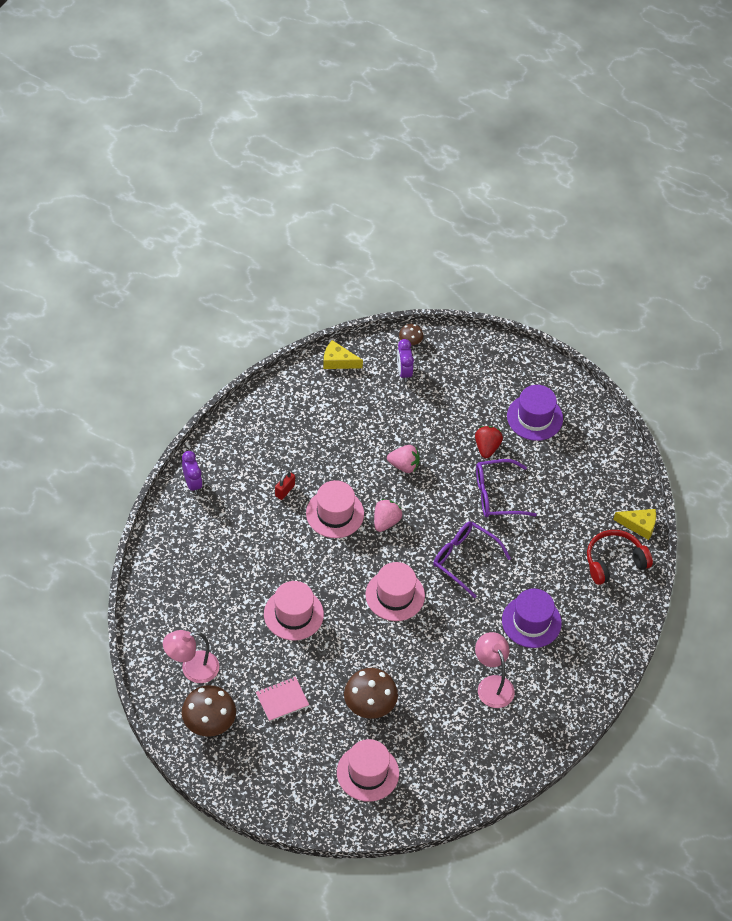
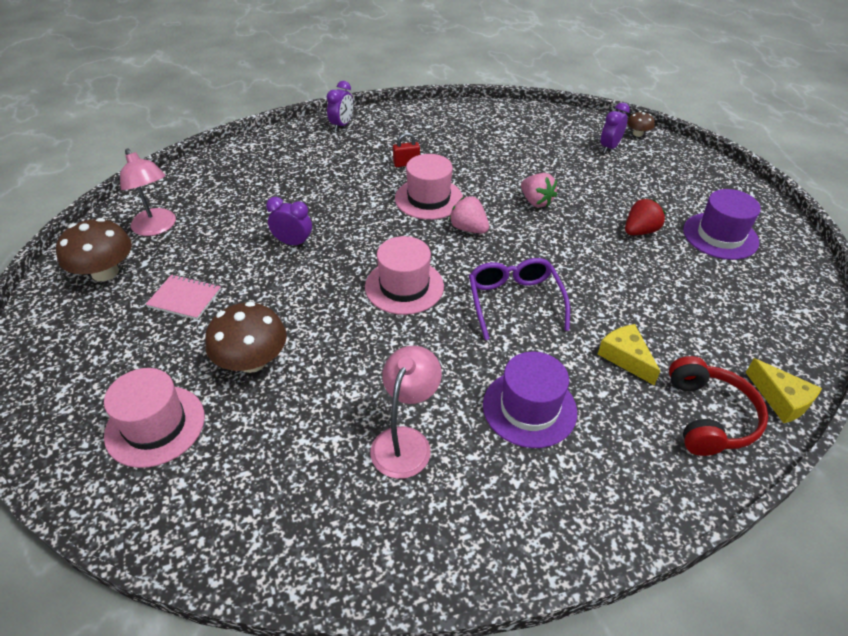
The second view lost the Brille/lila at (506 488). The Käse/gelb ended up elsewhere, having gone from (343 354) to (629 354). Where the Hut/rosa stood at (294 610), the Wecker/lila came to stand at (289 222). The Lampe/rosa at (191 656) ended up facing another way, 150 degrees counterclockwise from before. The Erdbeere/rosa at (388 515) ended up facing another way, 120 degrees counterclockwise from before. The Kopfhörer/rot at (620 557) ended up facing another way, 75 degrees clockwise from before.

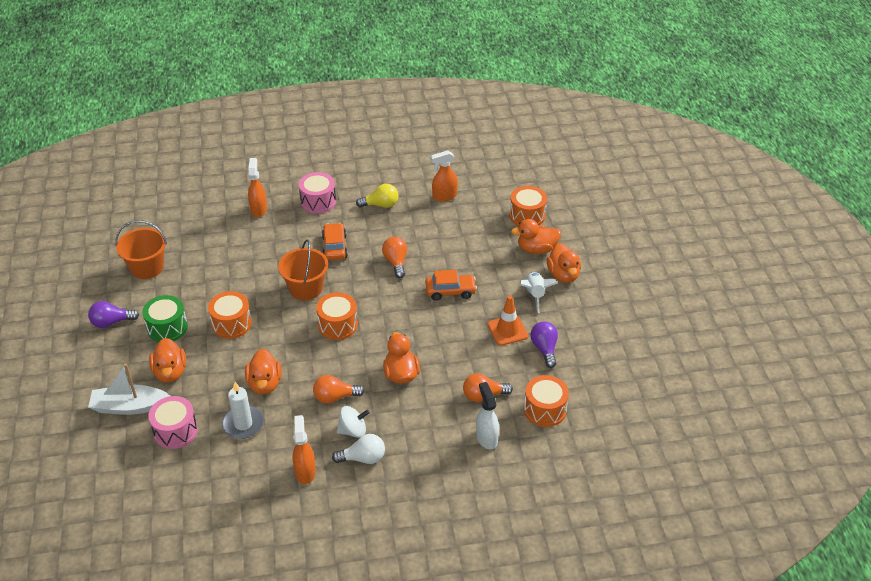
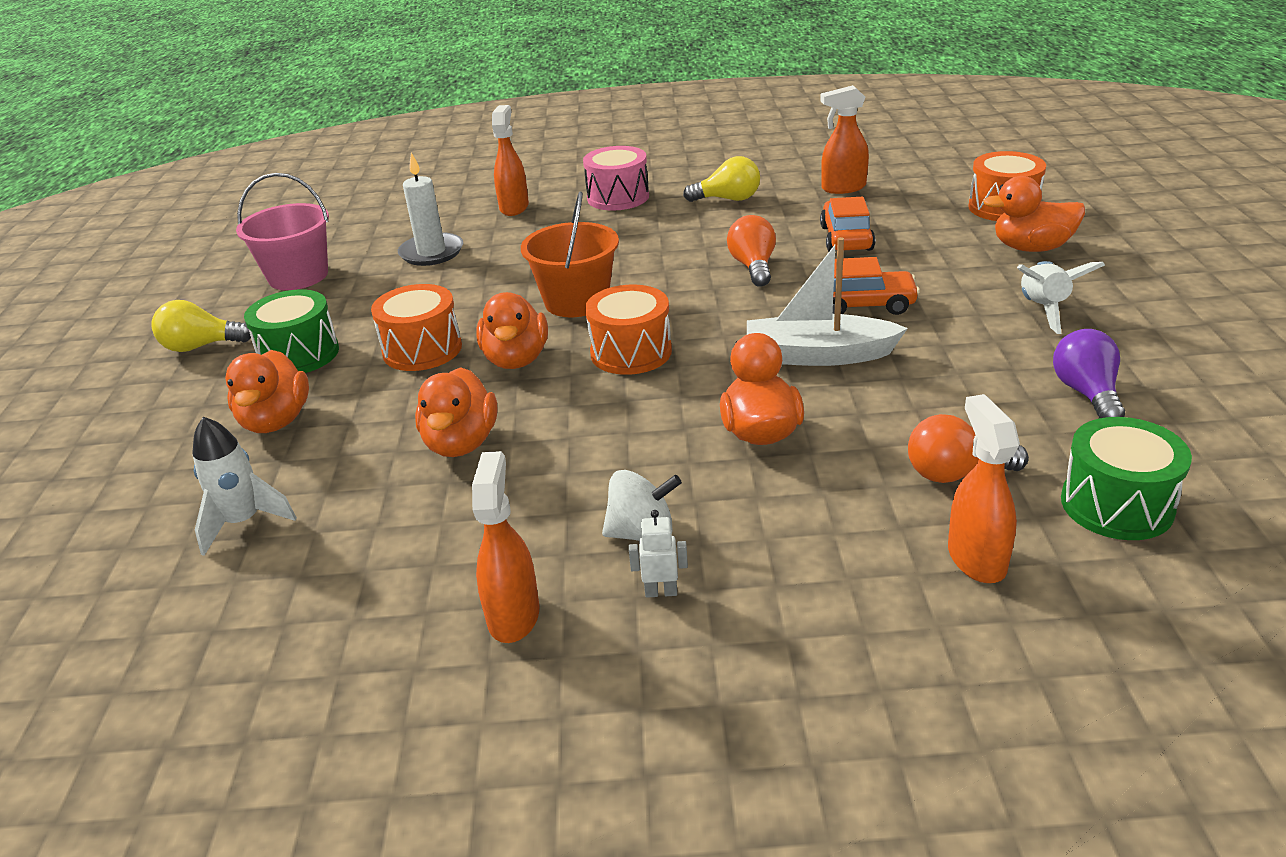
The second view lost the Glühbirne/orange at (338 389). The second view lost the Leitkegel/orange at (508 320). The Boot/weiß ended up elsewhere, having gone from (129 389) to (827 301). The Kerze/weiß ended up elsewhere, having gone from (243 410) to (430 209). The Auto/orange ended up elsewhere, having gone from (335 241) to (847 224). The Ente/orange ended up elsewhere, having gone from (564 263) to (512 330). Where the Trommel/rosa stood at (173 422), the Rakete/weiß came to stand at (245 486). Where the Glühbirne/weiß stood at (358 449), the Roboter/weiß came to stand at (658 554). What was the Glühbirne/lila at (113 314) turned into the Glühbirne/gelb at (201 326). What was the Eimer/orange at (141 249) turned into the Eimer/rosa at (282 231). What was the Sprühflasche/weiß at (487 415) turned into the Sprühflasche/orange at (984 488). What was the Trommel/orange at (546 401) turned into the Trommel/grün at (1126 478).

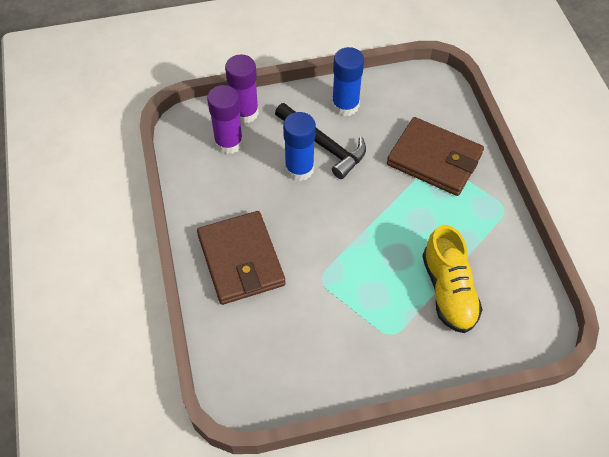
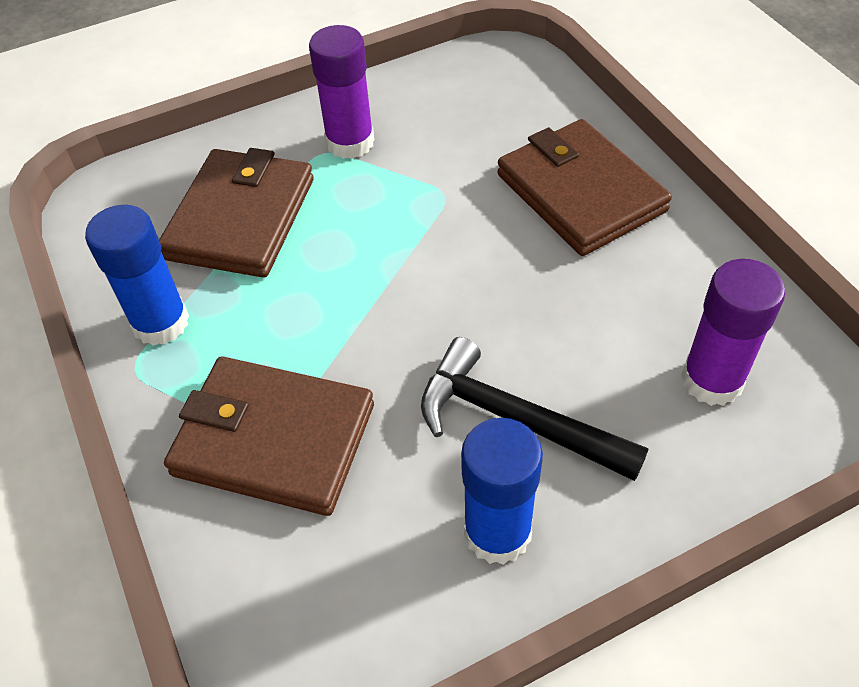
The Klebestift/lila ended up elsewhere, having gone from (242 89) to (341 92). The Klebestift/blau ended up elsewhere, having gone from (299 146) to (137 275). Where the Schuh/gelb stood at (452 279), the Geldbörse/braun came to stand at (236 213).

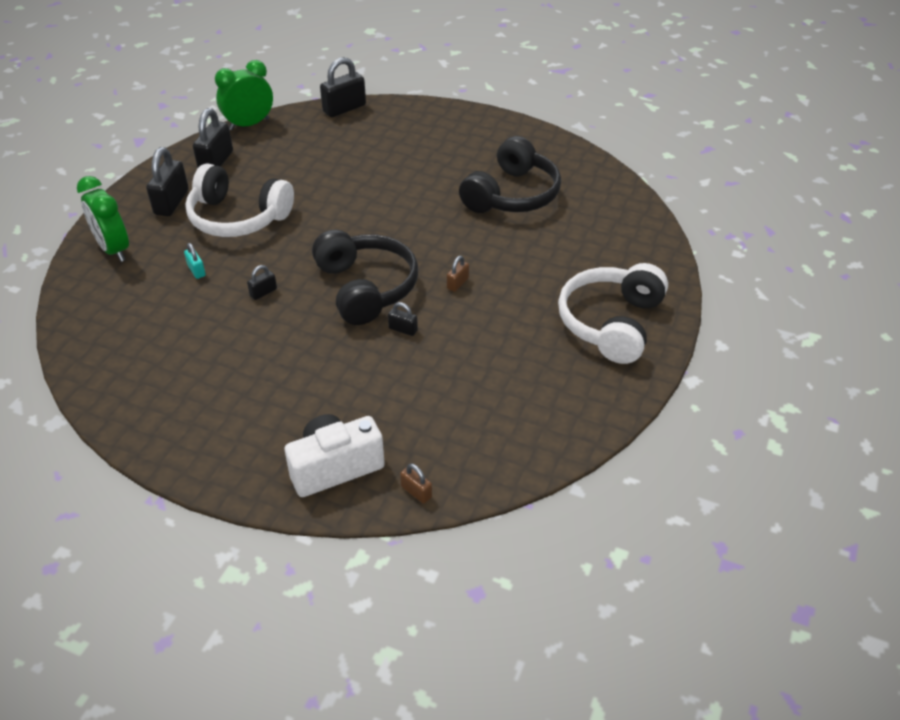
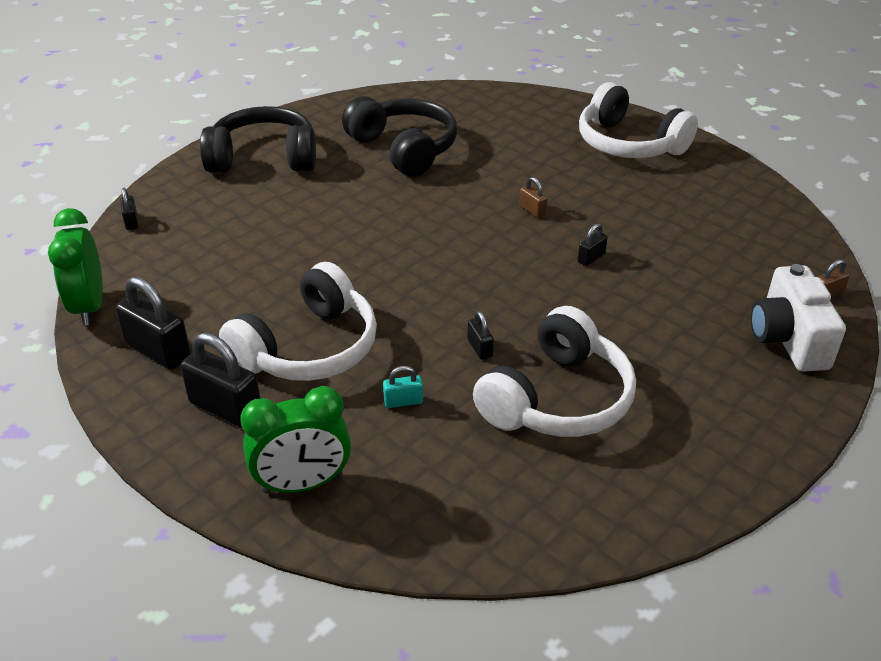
The second view gained the Kopfhörer/weiß at (554 371). The Kopfhörer/schwarz ended up elsewhere, having gone from (365 277) to (258 139). The size of the Vorhängeschloss/schwarz at (343 87) changed by a factor of 0.50.

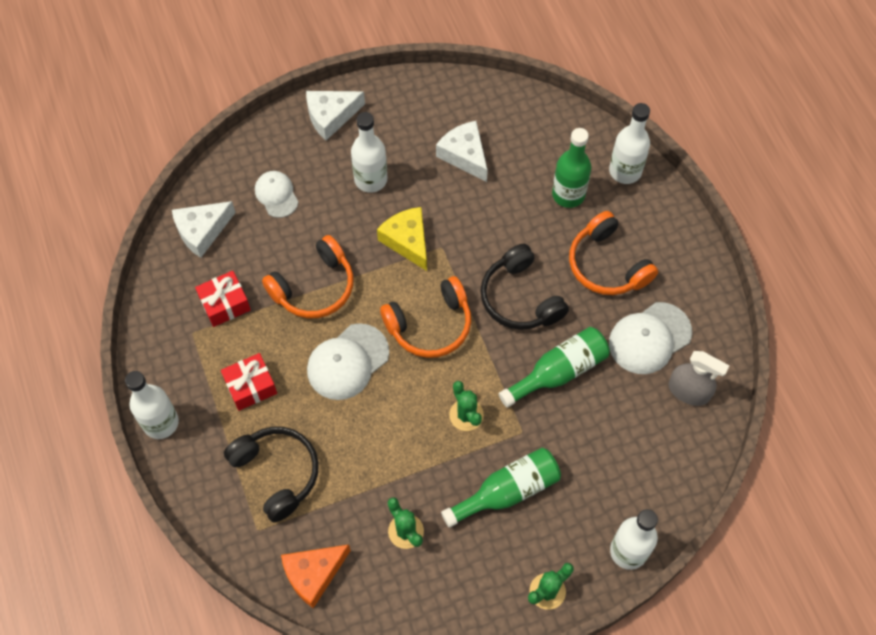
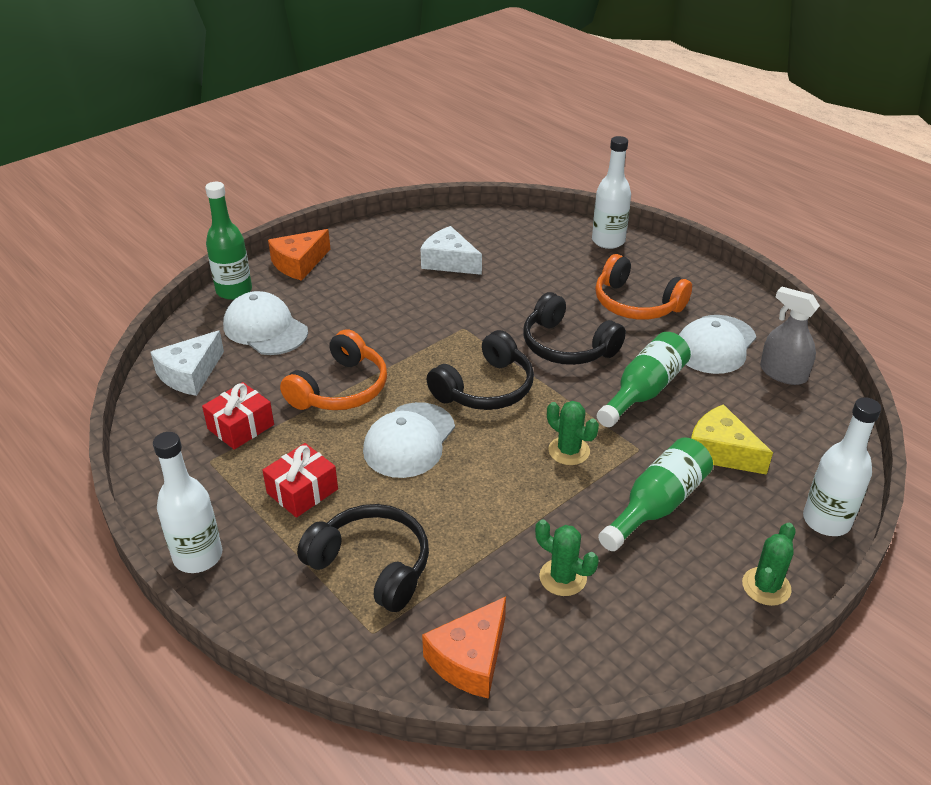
The second view lost the Flasche/weiß at (369 152). The Käse/gelb ended up elsewhere, having gone from (402 239) to (732 439). The Flasche/grün ended up elsewhere, having gone from (571 168) to (228 241). What was the Käse/weiß at (335 115) turned into the Käse/orange at (299 255). What was the Kopfhörer/orange at (425 317) turned into the Kopfhörer/schwarz at (480 370). The Sprühflasche/grau at (699 378) ended up facing another way, 150 degrees counterclockwise from before. The size of the Kappe/weiß at (276 194) changed by a factor of 1.57.

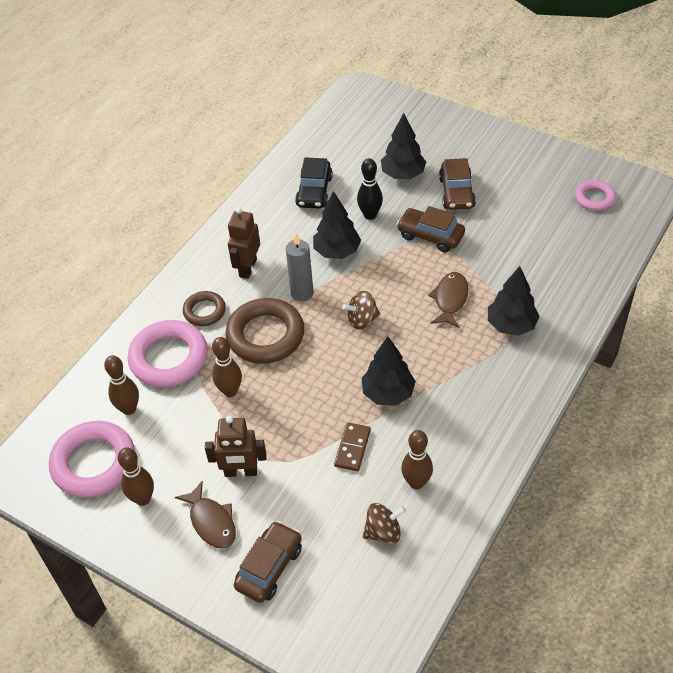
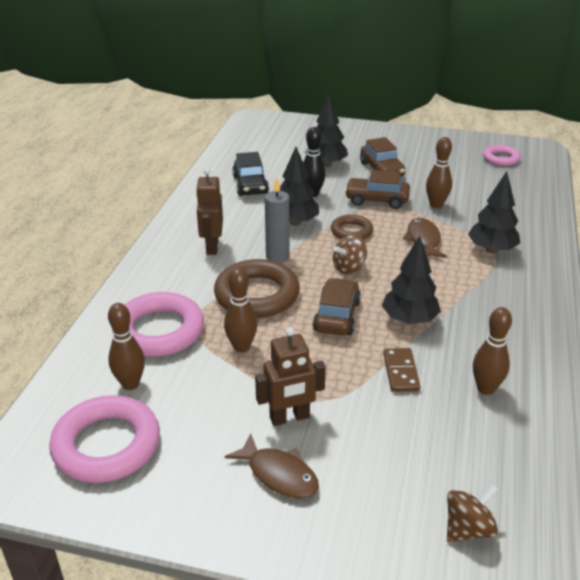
The Bowlingkegel/braun ended up elsewhere, having gone from (136 476) to (439 172). The Ring/braun ended up elsewhere, having gone from (204 308) to (352 227). The Auto/braun ended up elsewhere, having gone from (268 562) to (337 307). The Kreisel/braun ended up elsewhere, having gone from (384 523) to (472 513).

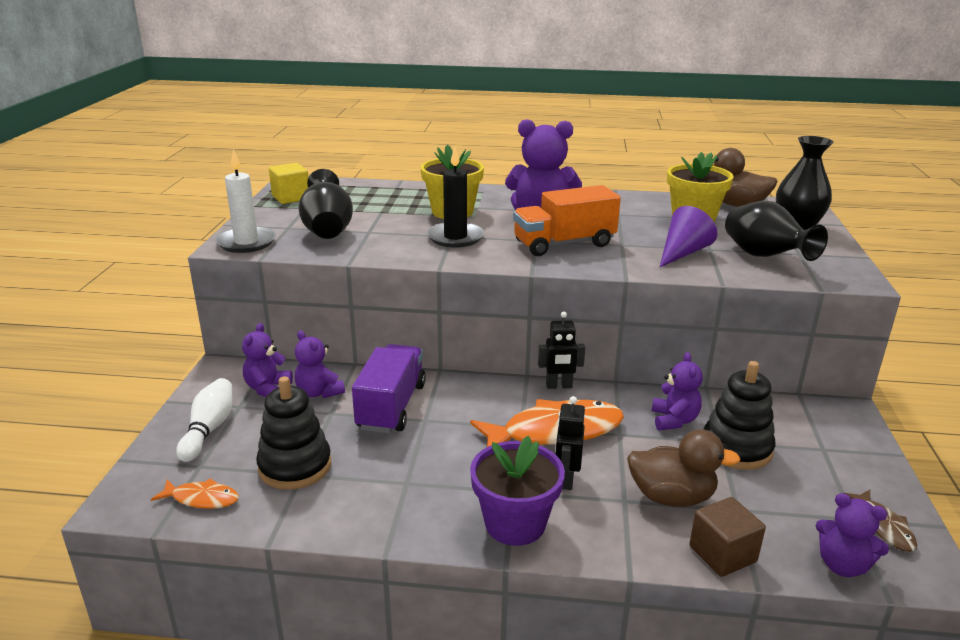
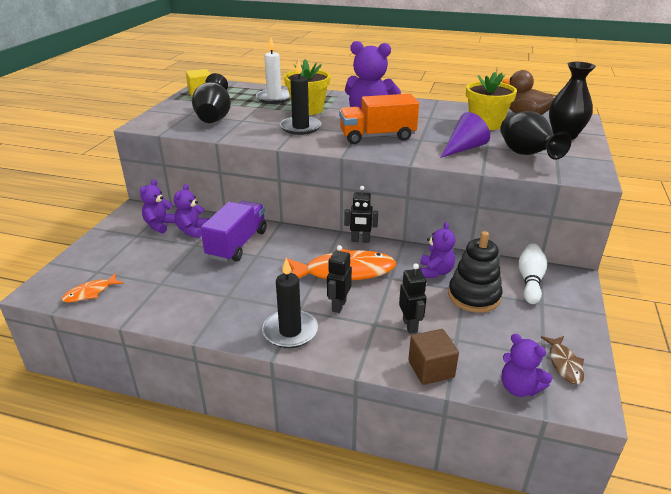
The second view lost the Stapelspielzeug/schwarz at (293 433). The Bowlingkegel/weiß ended up elsewhere, having gone from (204 420) to (532 273). The Kerze/weiß ended up elsewhere, having gone from (245 201) to (273 70). Where the Blumentopf/lila stood at (517 491), the Kerze/schwarz came to stand at (290 303). Where the Ente/braun stood at (684 468), the Roboter/schwarz came to stand at (413 298). The Fisch/orange at (195 493) ended up facing another way, 120 degrees clockwise from before. The Teddybär/lila at (320 364) ended up facing another way, 45 degrees clockwise from before.

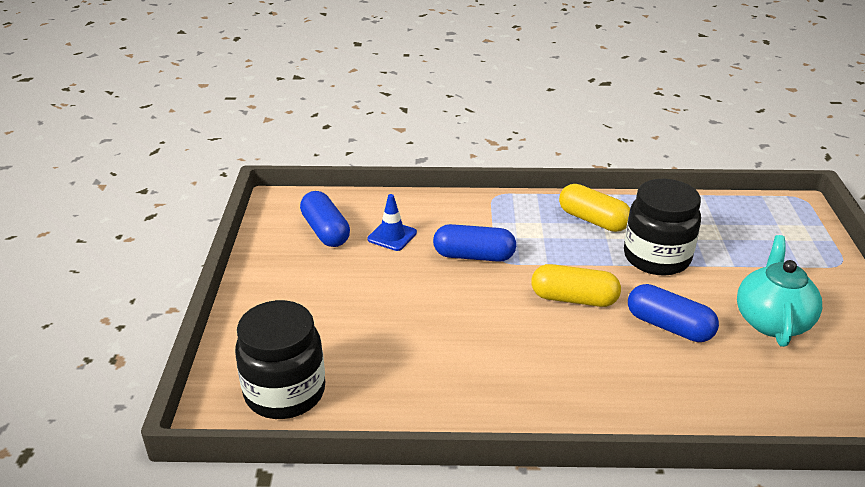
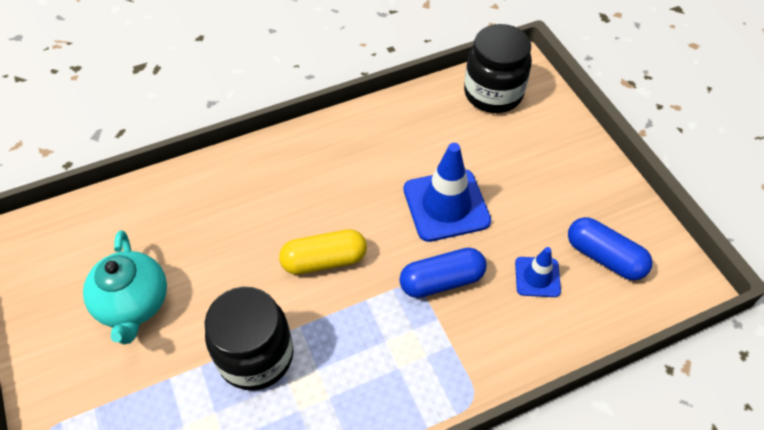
The second view lost the Kapsel/gelb at (594 208). The second view lost the Kapsel/blau at (673 313). The second view gained the Leitkegel/blau at (447 192).

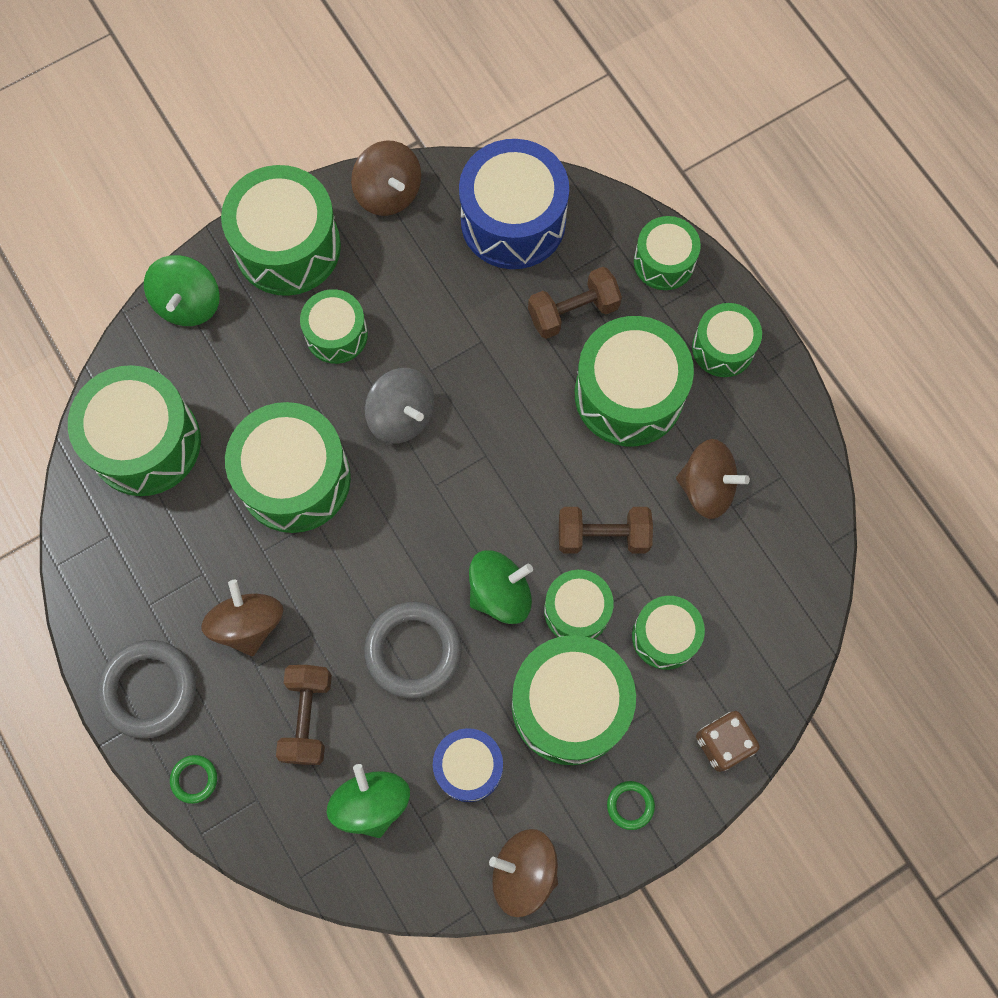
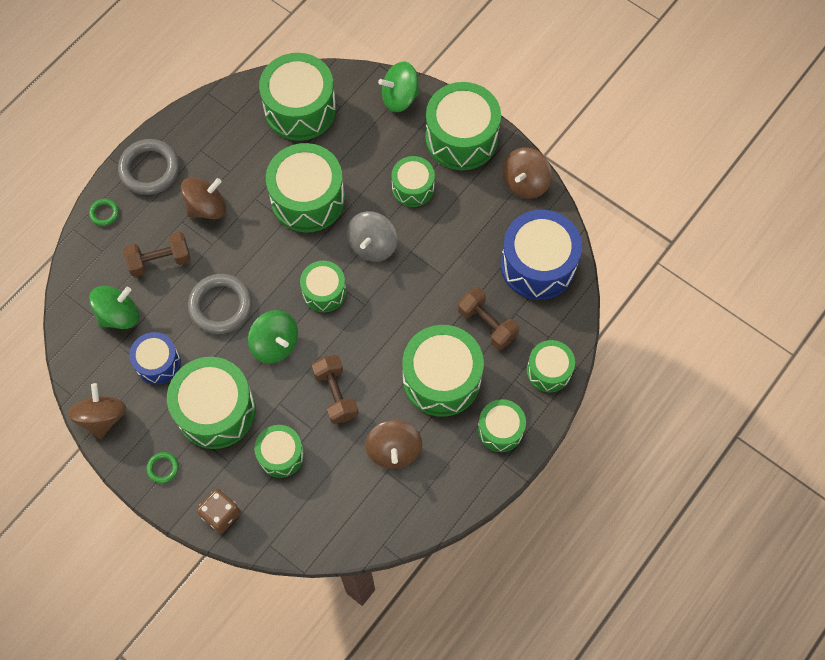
The Trommel/grün ended up elsewhere, having gone from (579 604) to (323 286).

